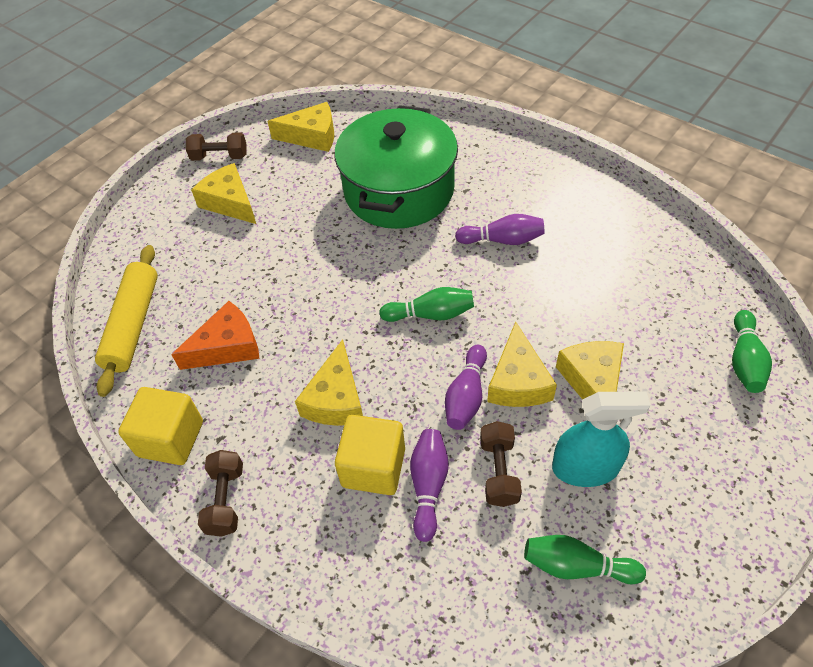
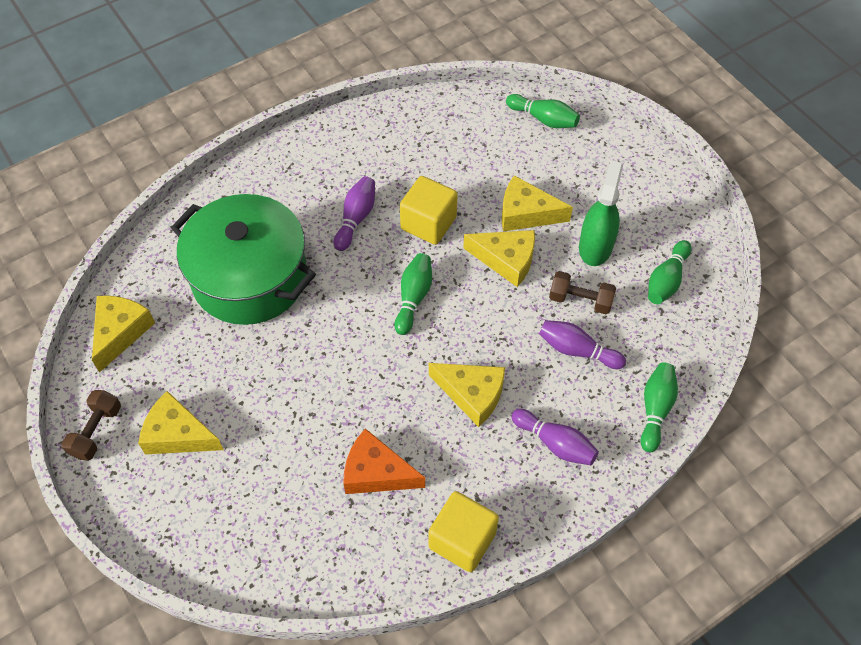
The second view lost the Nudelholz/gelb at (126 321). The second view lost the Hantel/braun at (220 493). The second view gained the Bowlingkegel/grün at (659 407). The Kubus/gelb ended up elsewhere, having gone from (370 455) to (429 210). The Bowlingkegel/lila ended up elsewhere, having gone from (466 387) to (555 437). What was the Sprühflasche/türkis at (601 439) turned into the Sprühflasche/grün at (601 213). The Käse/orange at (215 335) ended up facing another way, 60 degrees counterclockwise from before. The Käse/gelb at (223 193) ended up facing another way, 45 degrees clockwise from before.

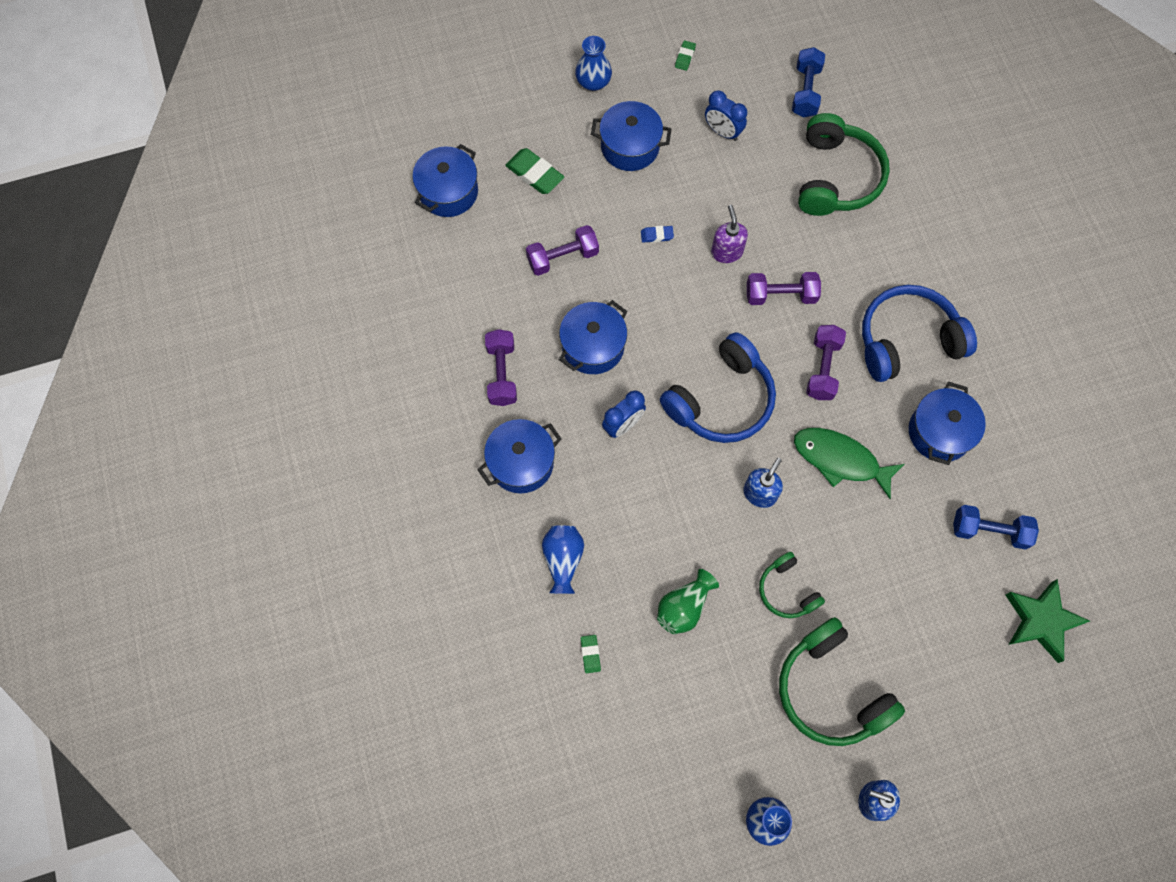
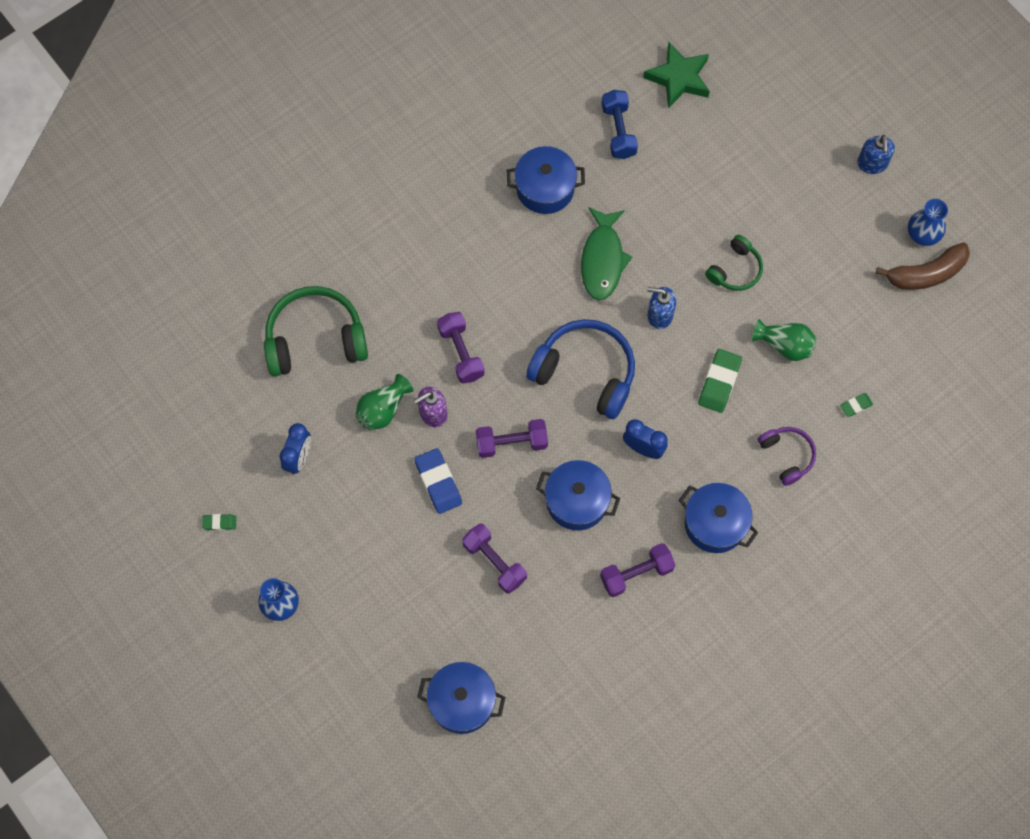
The second view lost the Kochtopf/blau at (631 136). The second view lost the Kopfhörer/grün at (842 681). The second view lost the Hantel/blau at (808 82). The second view lost the Kopfhörer/blau at (919 333). The second view gained the Vase/grün at (384 402). The second view gained the Banane/braun at (923 266). The Radiergummi/grün ended up elsewhere, having gone from (534 171) to (720 381). The Hantel/lila ended up elsewhere, having gone from (826 362) to (512 438). Where the Vase/blau stood at (563 560), the Kopfhörer/lila came to stand at (787 456). The size of the Radiergummi/blau at (657 234) changed by a factor of 1.88.

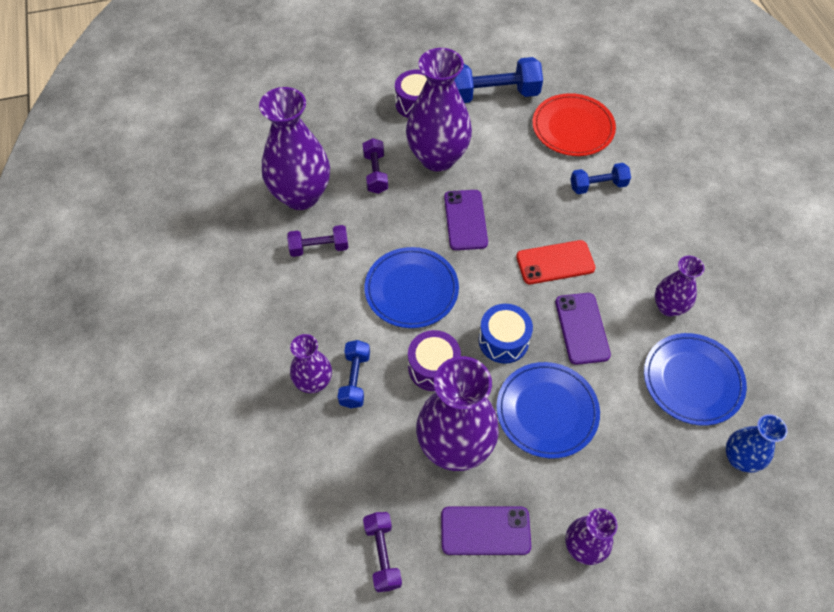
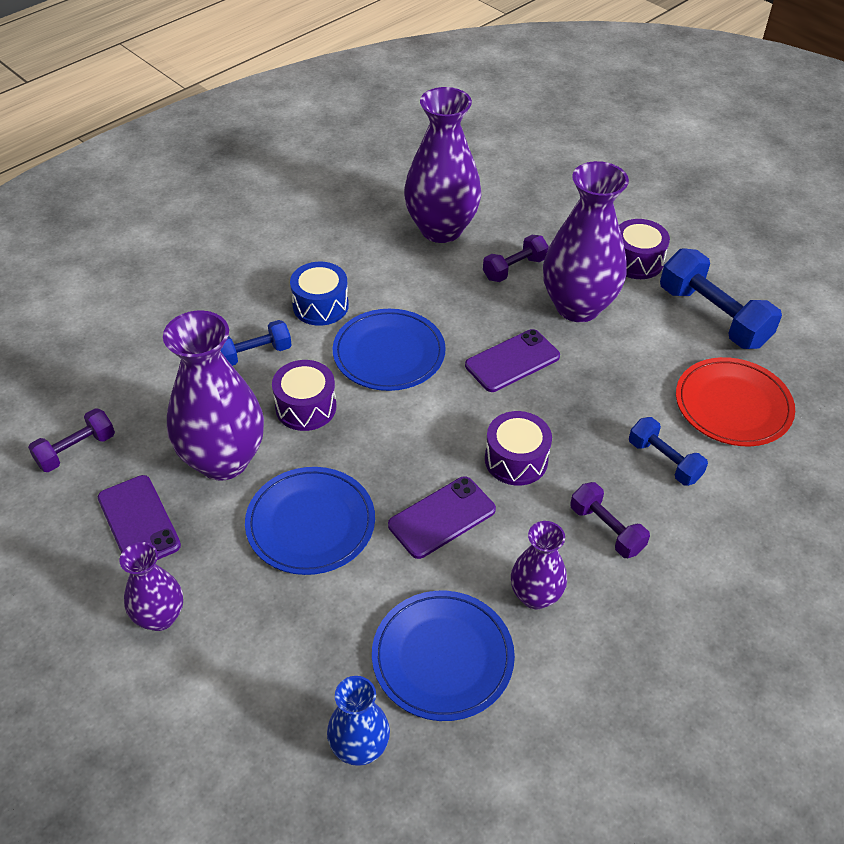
The second view lost the Vase/lila at (311 363). The Hantel/lila ended up elsewhere, having gone from (317 241) to (610 520). The Trommel/blau ended up elsewhere, having gone from (506 334) to (319 294). Where the Handy/rot stood at (556 262), the Trommel/lila came to stand at (518 448).

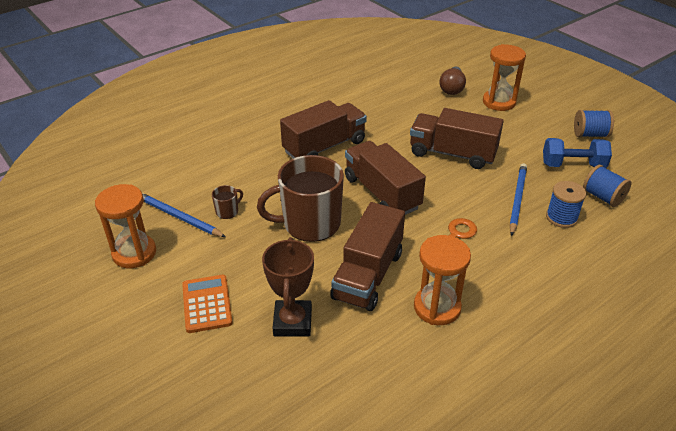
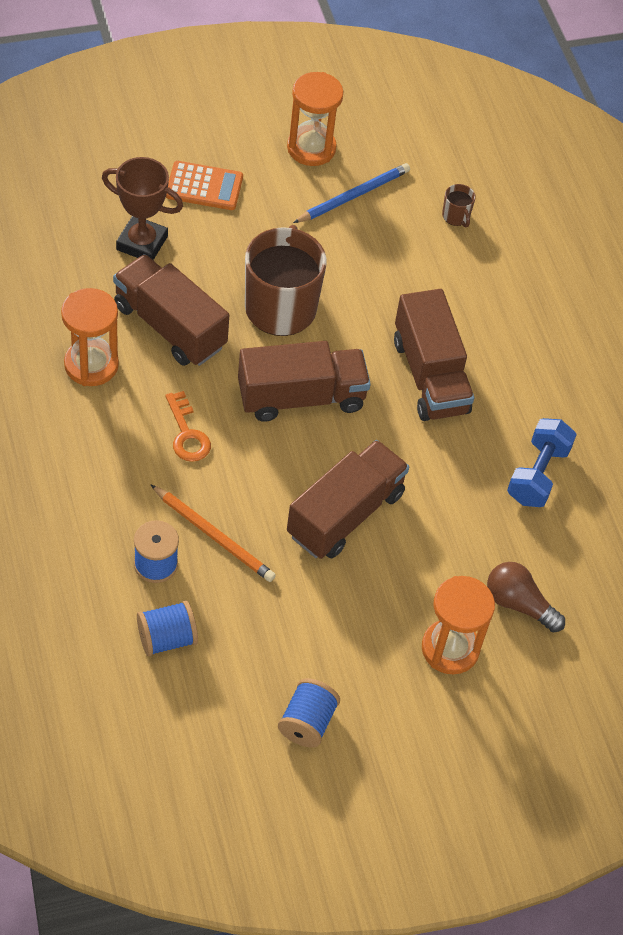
The Tasse/braun ended up elsewhere, having gone from (227 202) to (459 206). The Hantel/blau ended up elsewhere, having gone from (577 153) to (542 462). What was the Bleistift/blau at (518 199) turned into the Bleistift/orange at (213 533).

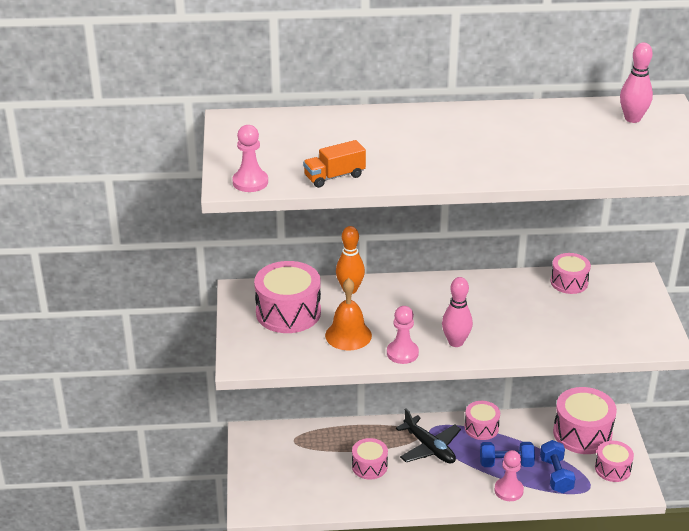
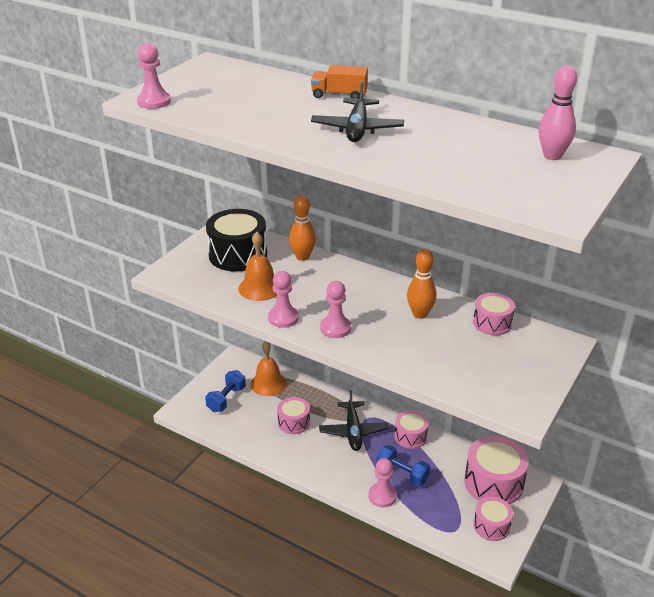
The second view gained the Glocke/orange at (269 368). The second view gained the Flugzeug/schwarz at (357 111). The second view gained the Bowlingkegel/orange at (422 284). The Lastwagen/orange ended up elsewhere, having gone from (334 164) to (339 82). The Hantel/blau ended up elsewhere, having gone from (558 466) to (225 391). Where the Bowlingkegel/rosa stood at (457 312), the Bauer/rosa came to stand at (335 309). What was the Trommel/rosa at (287 297) turned into the Trommel/schwarz at (236 240).

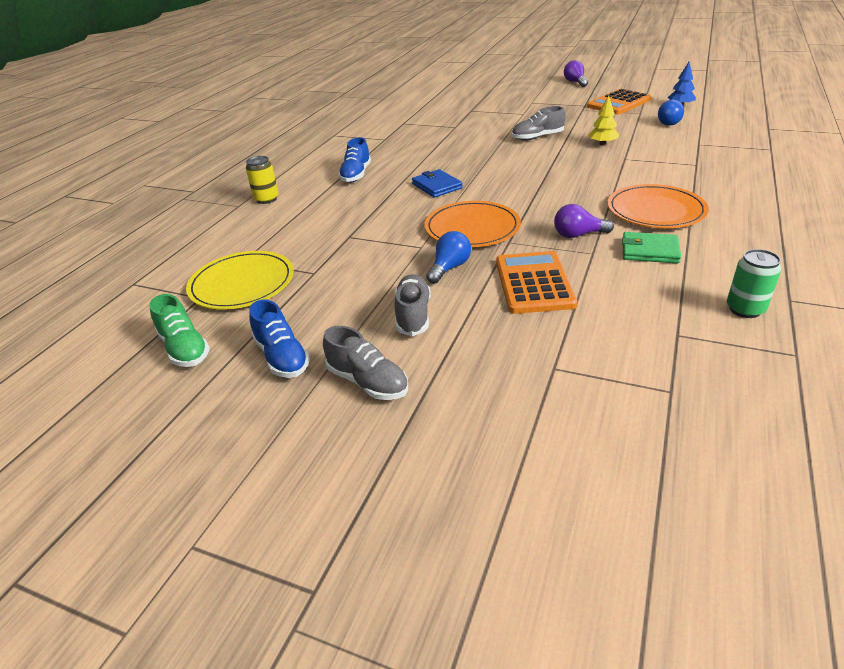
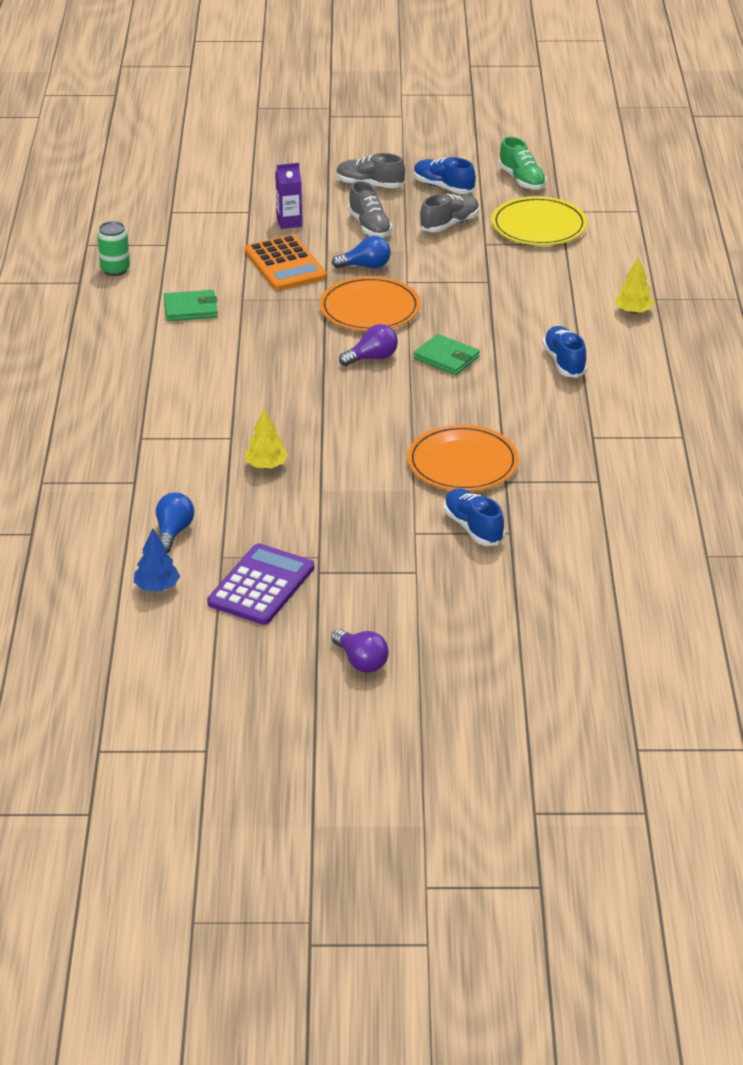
The second view gained the Getränkekarton/lila at (288 196). The second view gained the Schuh/blau at (474 517). The Schuh/grau ended up elsewhere, having gone from (538 123) to (449 213). The Glühbirne/lila ended up elsewhere, having gone from (584 221) to (368 345). The Teller/orange ended up elsewhere, having gone from (658 206) to (463 458). Where the Dose/gelb stood at (262 180), the Baum/gelb came to stand at (635 285). What was the Geldbörse/blau at (437 183) turned into the Geldbörse/grün at (446 354). What was the Taschenrechner/orange at (619 101) turned into the Taschenrechner/lila at (260 584). The Schuh/grün at (180 330) ended up facing another way, 150 degrees counterclockwise from before. The Glühbirne/blau at (448 257) ended up facing another way, 105 degrees counterclockwise from before.

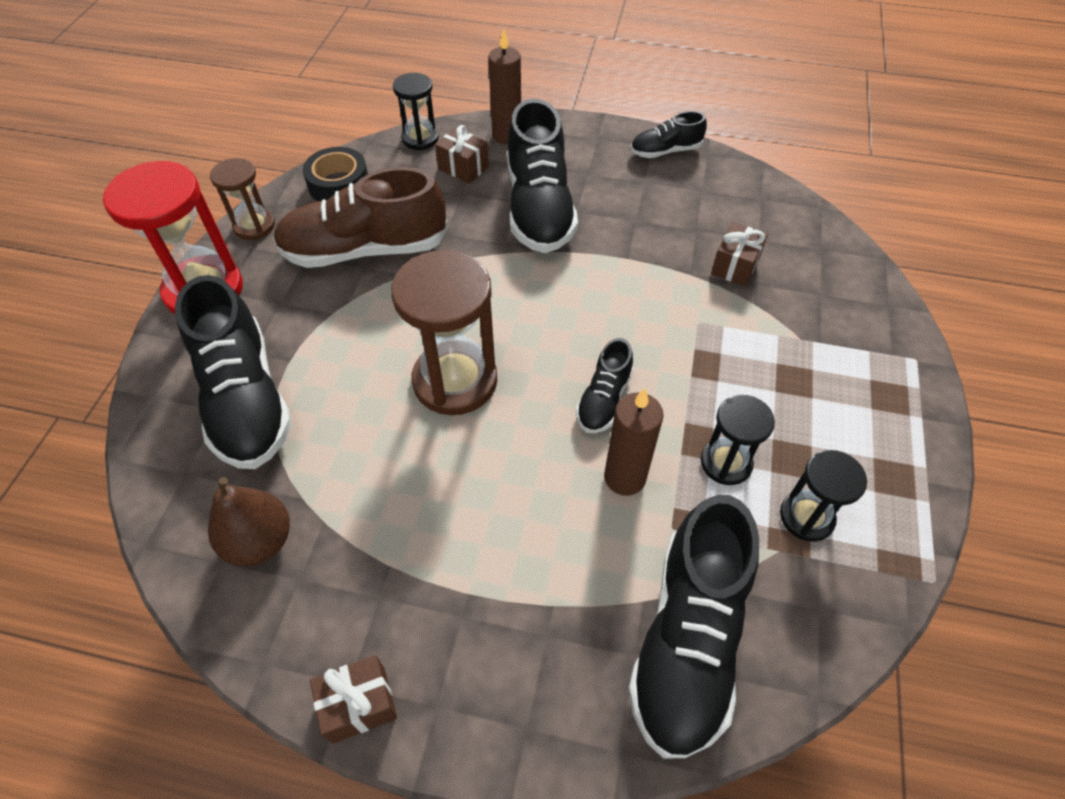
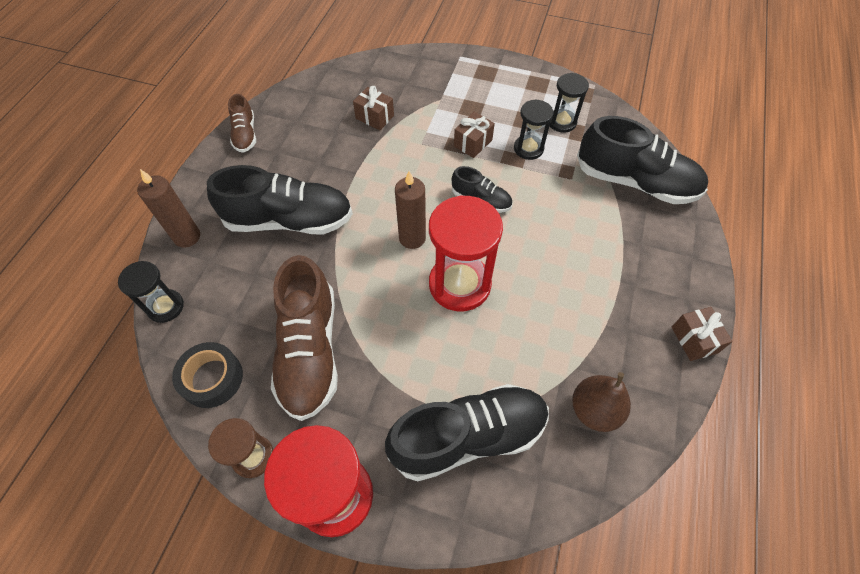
The Geschenk/braun ended up elsewhere, having gone from (462 154) to (474 135). The Kerze/braun ended up elsewhere, having gone from (634 442) to (410 210). What was the Sanduhr/braun at (444 332) turned into the Sanduhr/rot at (466 253). What was the Schuh/schwarz at (669 134) turned into the Schuh/braun at (242 123).

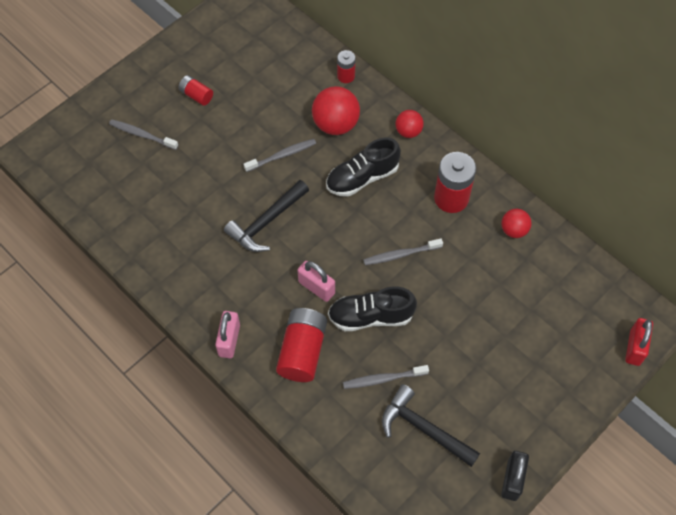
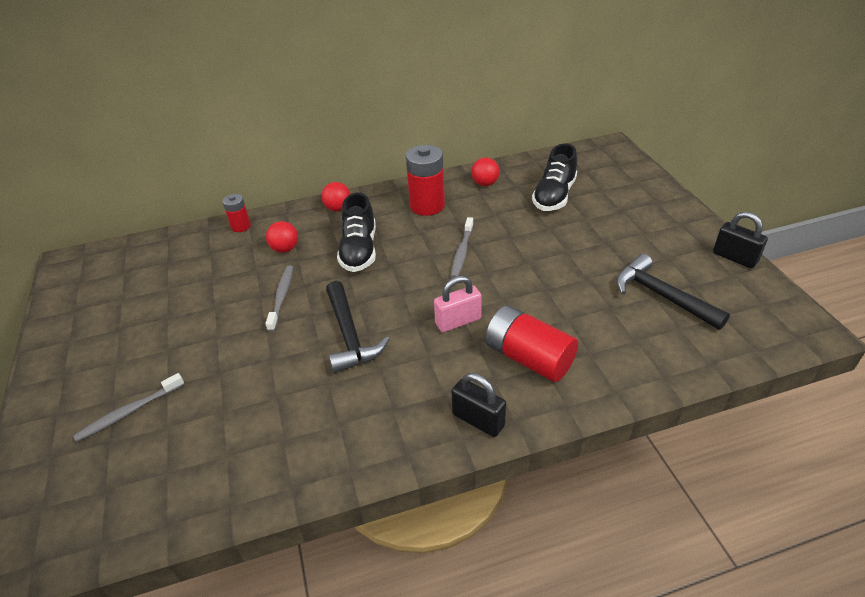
The second view lost the Batterie/rot at (195 90). The second view lost the Zahnbürste/grau at (386 377). The second view lost the Vorhängeschloss/rot at (639 342). The Schuh/schwarz ended up elsewhere, having gone from (372 309) to (554 177). What was the Vorhängeschloss/rosa at (227 334) turned into the Vorhängeschloss/schwarz at (478 405). The Hammer/schwarz at (431 425) ended up facing another way, 75 degrees clockwise from before. The size of the Ball/rot at (336 110) changed by a factor of 0.58.

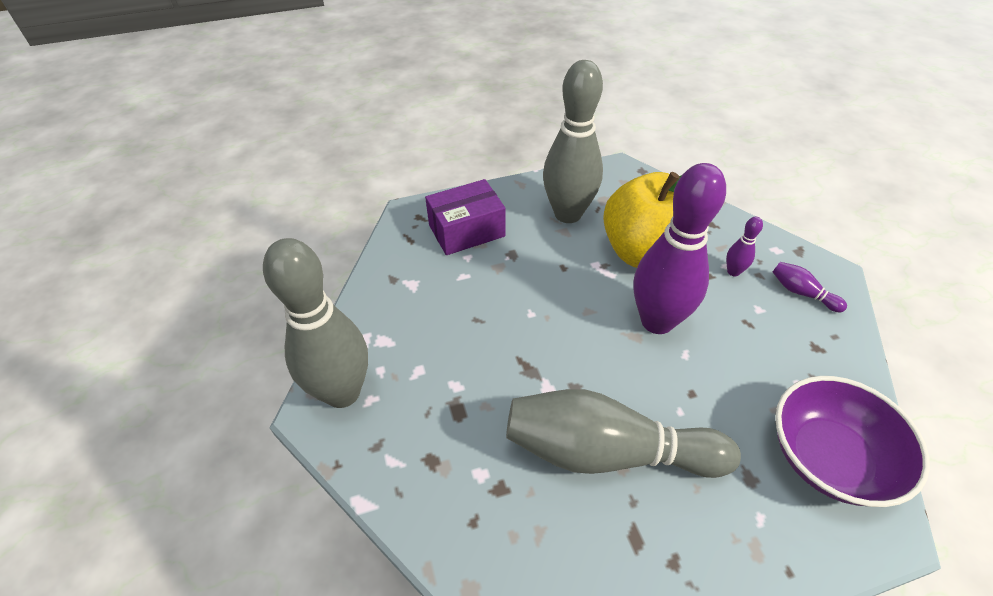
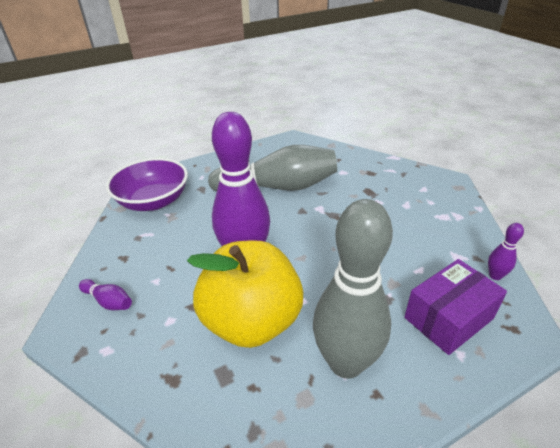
The second view lost the Bowlingkegel/grau at (315 323). The Bowlingkegel/lila ended up elsewhere, having gone from (744 246) to (506 251).

